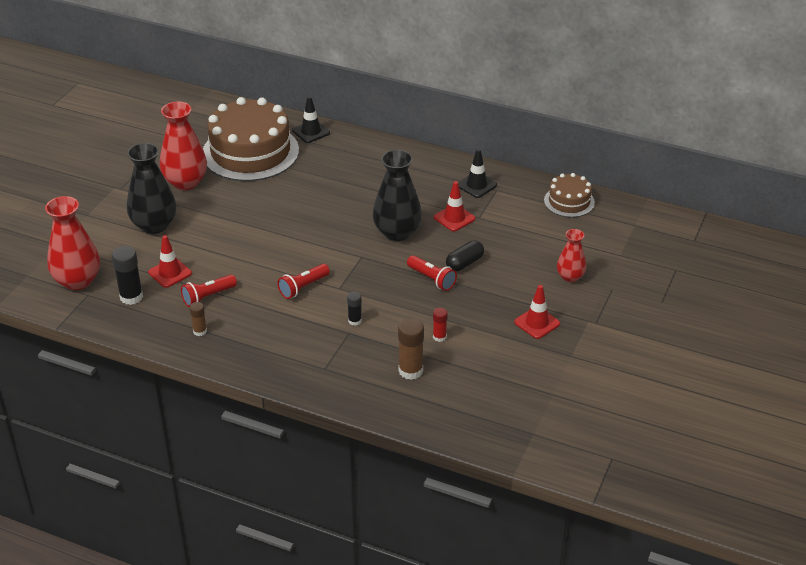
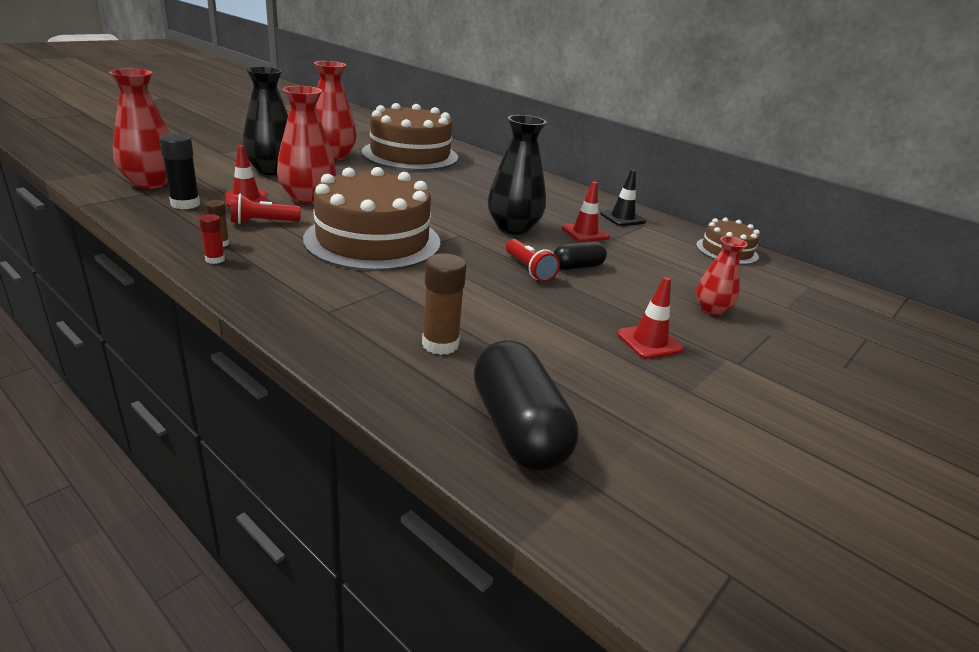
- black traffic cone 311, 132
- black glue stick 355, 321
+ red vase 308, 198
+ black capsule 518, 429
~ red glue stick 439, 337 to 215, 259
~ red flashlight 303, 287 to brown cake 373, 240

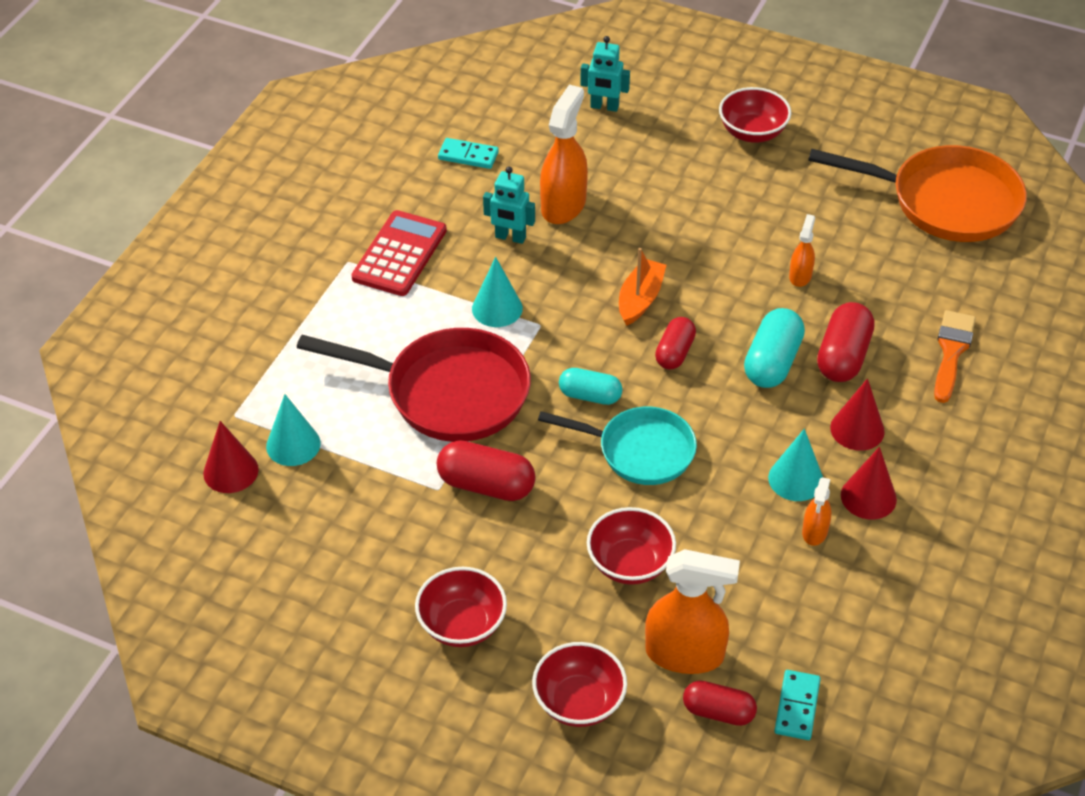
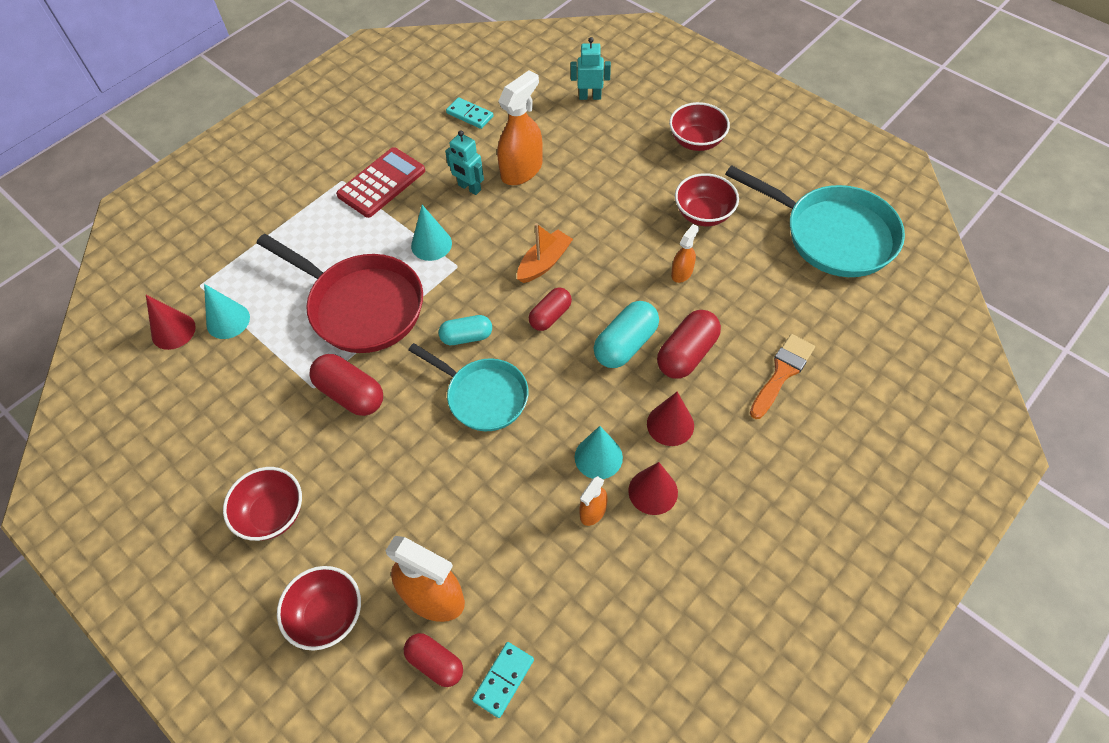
~ red bowl 630, 564 to 703, 214
~ orange pan 946, 202 to turquoise pan 832, 235
~ turquoise capsule 590, 396 = 467, 337 45 degrees counterclockwise
~ turquoise robot 604, 107 = 590, 96 150 degrees clockwise

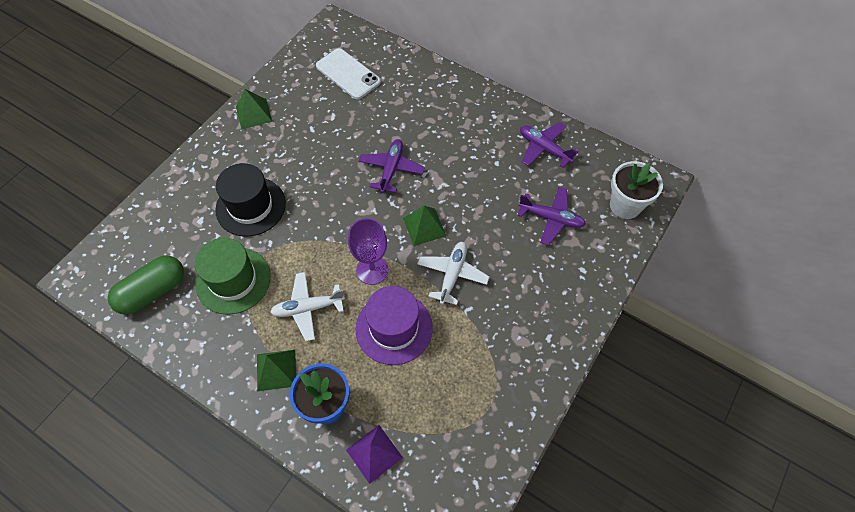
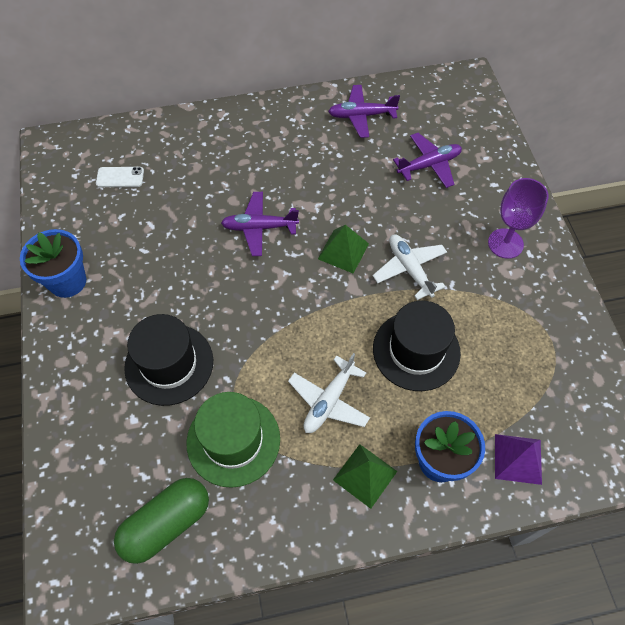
- white flower pot 625, 205
~ purple goblet 372, 270 to 505, 243
~ green pyramid 254, 114 to blue flower pot 67, 281
~ purple hat 394, 328 to black hat 416, 350
~ green capsule 153, 291 = 166, 523 45 degrees clockwise
~ purple plane 391, 169 = 259, 227 60 degrees counterclockwise
~ white phone 348, 74 = 120, 177 x0.57

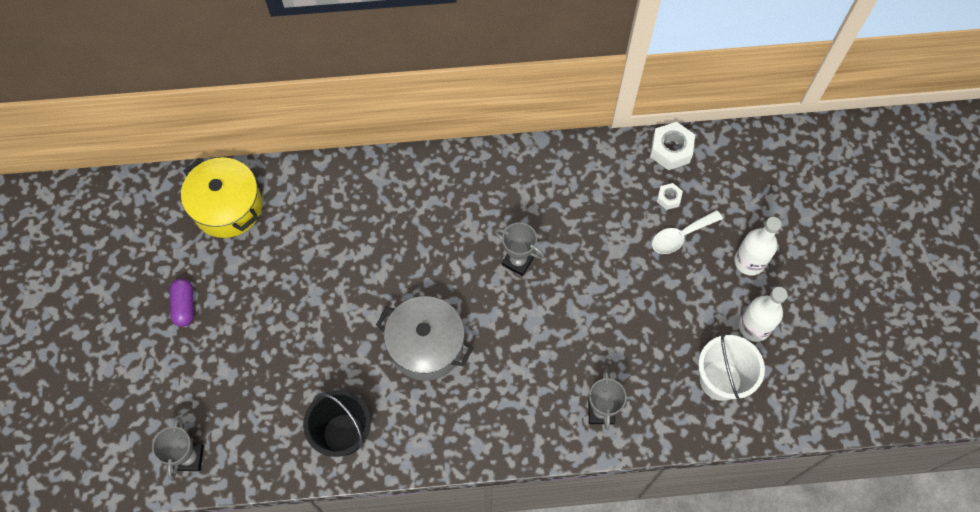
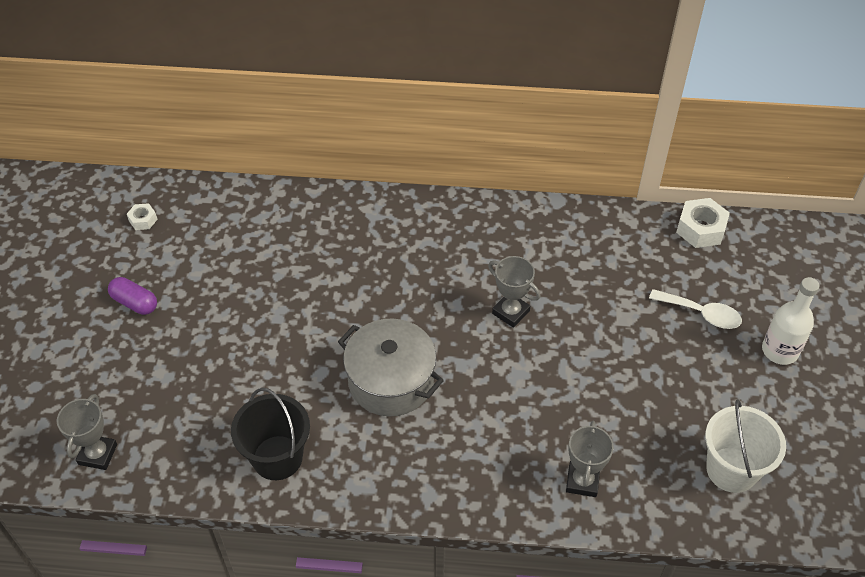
- yellow pot 228, 207
- white bottle 754, 326
~ white nut 668, 198 to 143, 220
~ purple capsule 184, 306 = 135, 303 60 degrees counterclockwise
~ white spoon 680, 236 = 701, 314 135 degrees counterclockwise

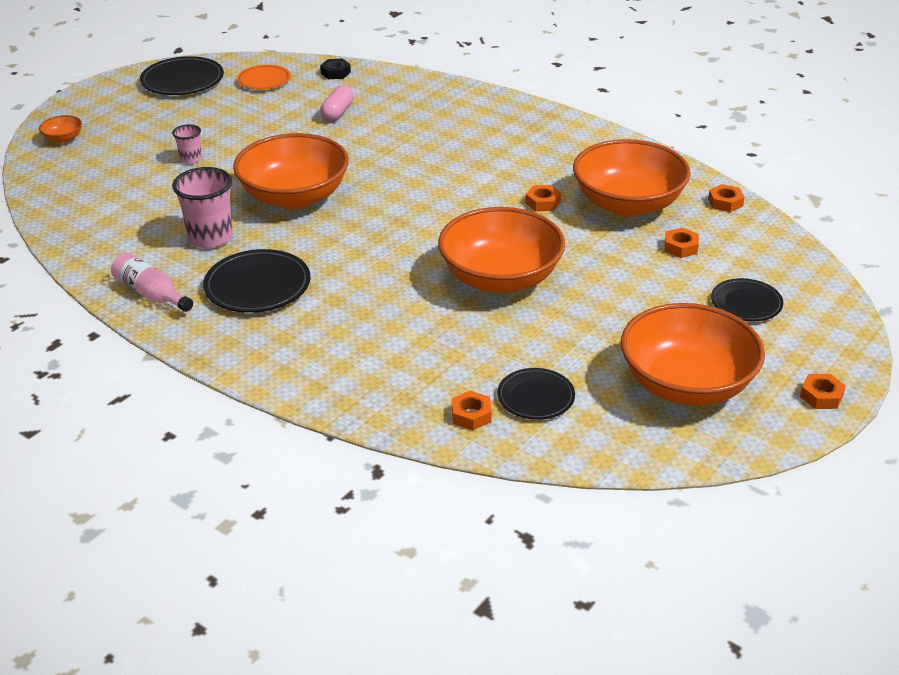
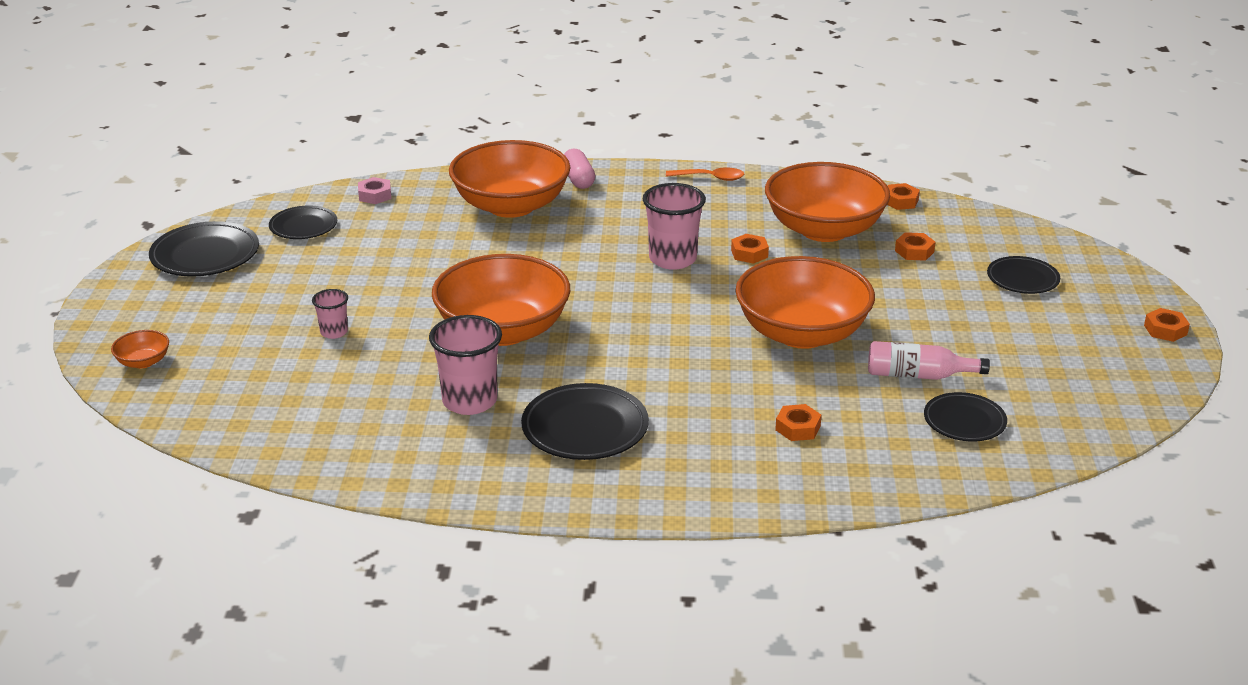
+ pink cup 672, 259
+ orange spoon 710, 178
~ pink bottle 151, 294 to 918, 375
~ pink capsule 338, 113 to 578, 179
~ orange nut 471, 415 to 798, 428
~ orange bowl 686, 384 to 511, 206
~ orange plate 264, 80 to black plate 303, 226
~ black nut 335, 73 to pink nut 375, 195

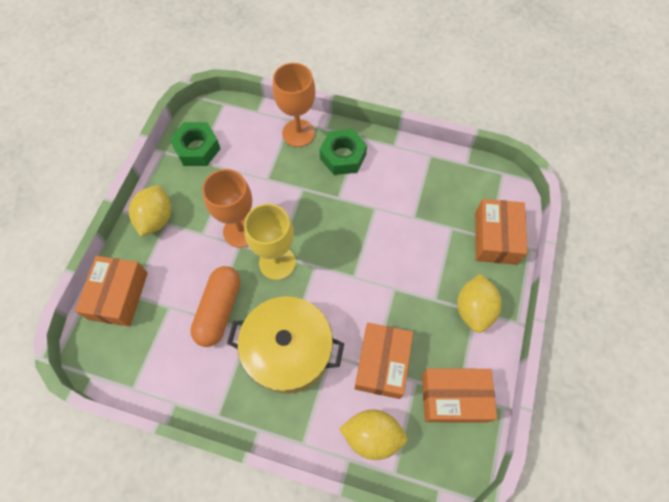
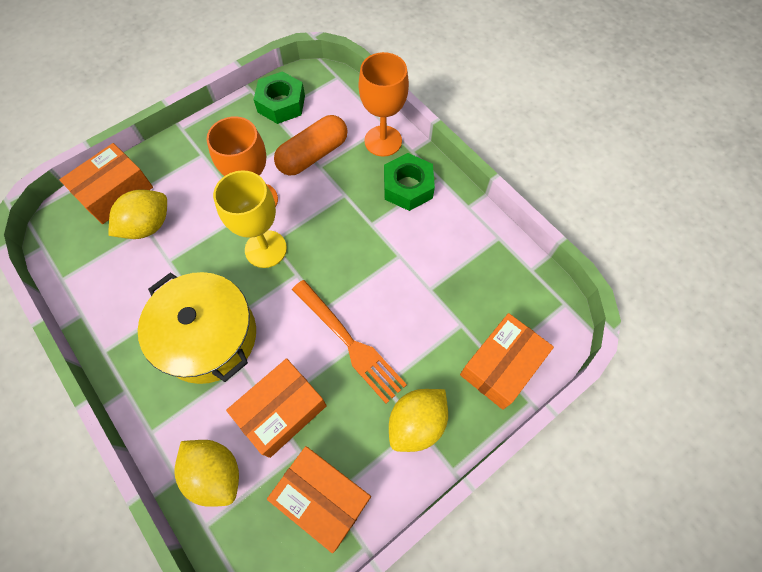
+ orange fork 349, 342
~ yellow lemon 156, 219 to 148, 226
~ orange capsule 219, 310 to 313, 155

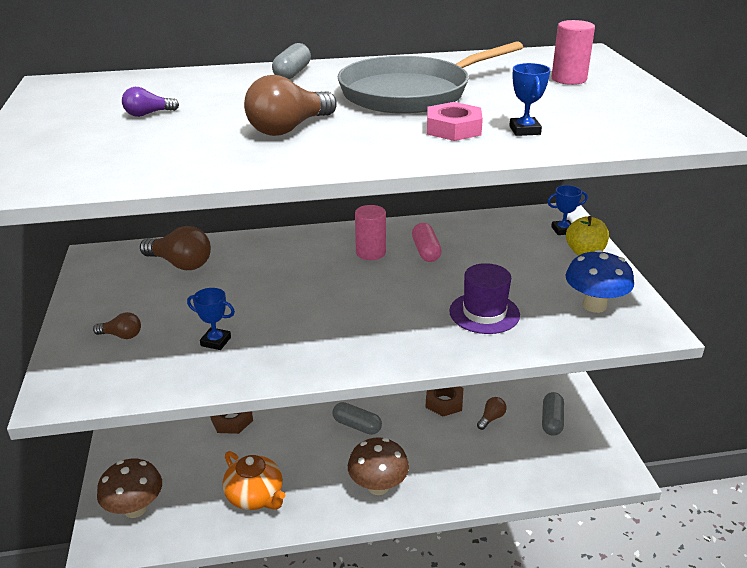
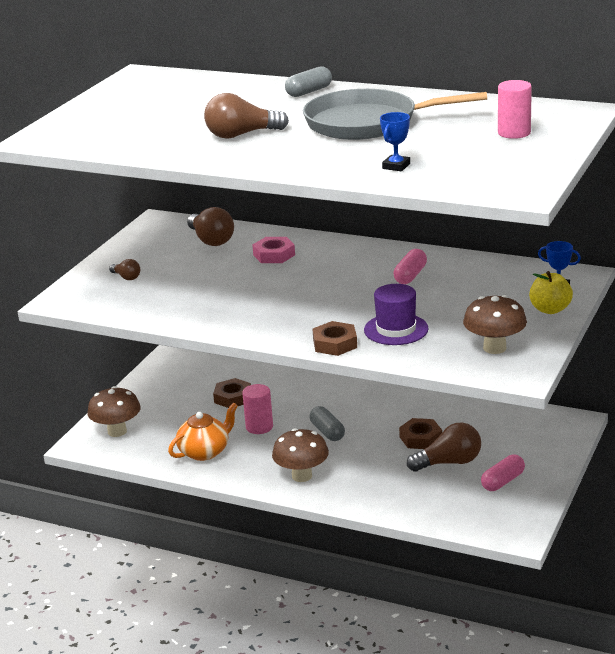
- purple light bulb 148, 114
- blue trophy 216, 341
+ brown nut 335, 344
~ pink cylinder 370, 253 to 259, 427
~ pink nut 453, 129 to 274, 255
~ grey capsule 551, 421 to pink capsule 502, 481
~ blue mushroom 594, 305 to brown mushroom 494, 348
~ orange teapot 255, 496 = 205, 452 120 degrees counterclockwise
~ brown light bulb 491, 418 = 449, 462 x1.89

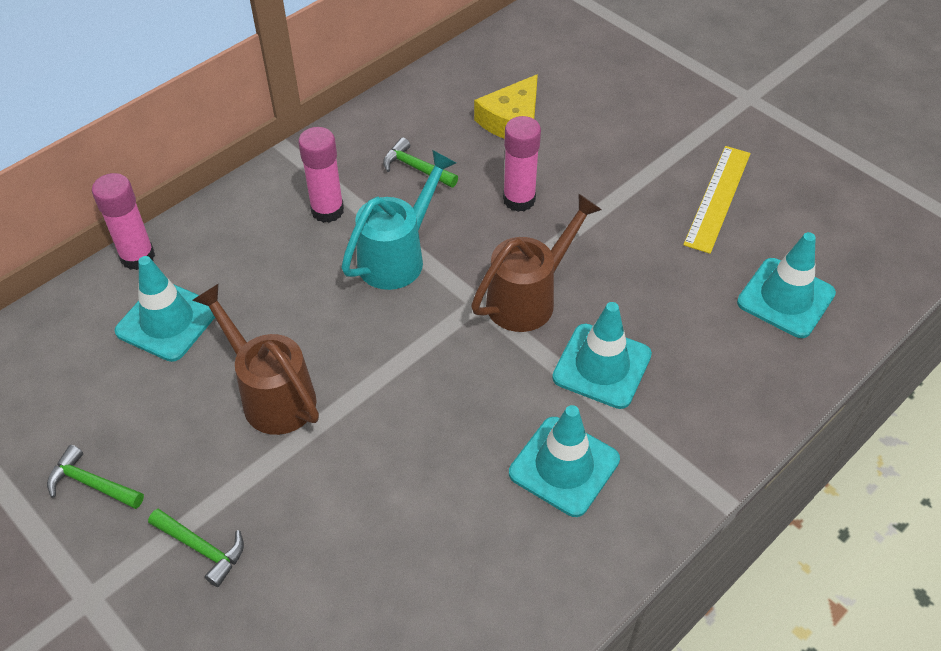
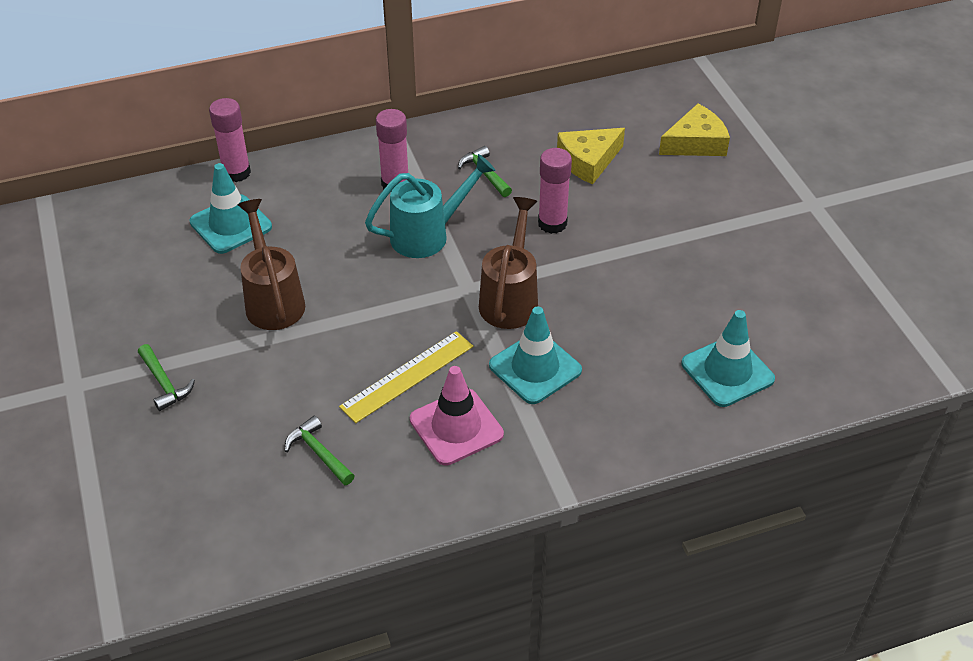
+ yellow cheese 695, 143
~ green hammer 91, 483 to 318, 453
~ yellow ruler 718, 198 to 407, 376
~ turquoise traffic cone 564, 466 to pink traffic cone 456, 427
~ brown watering can 528, 298 = 510, 299 60 degrees counterclockwise

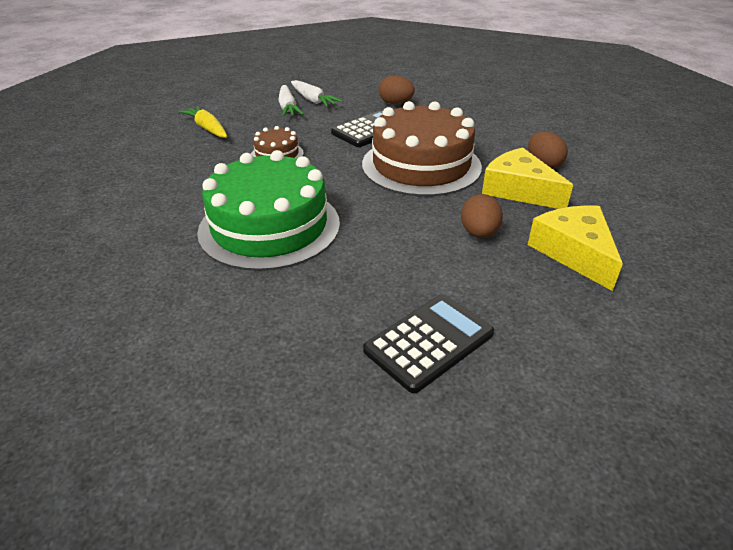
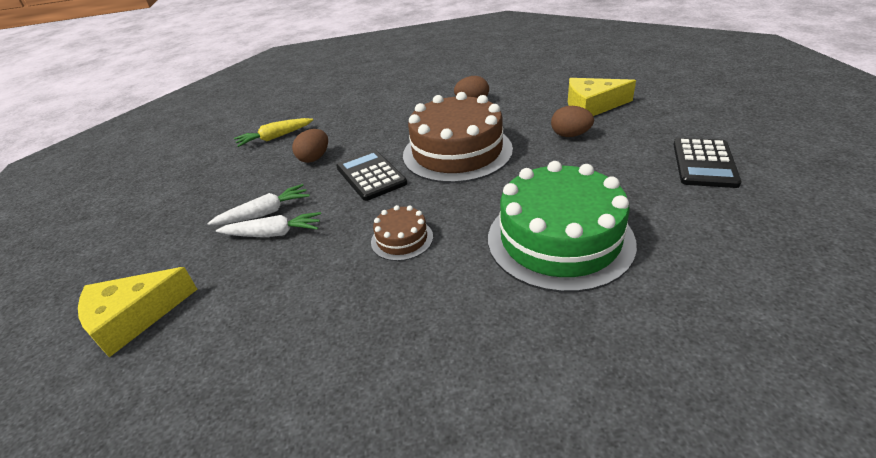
~ yellow carrot 207, 128 to 275, 137
~ yellow cheese 519, 190 to 134, 318
~ black calculator 429, 342 = 704, 163 135 degrees counterclockwise

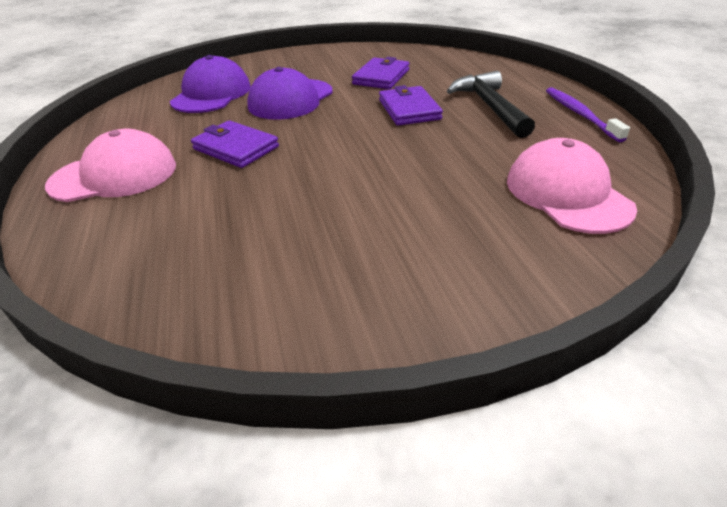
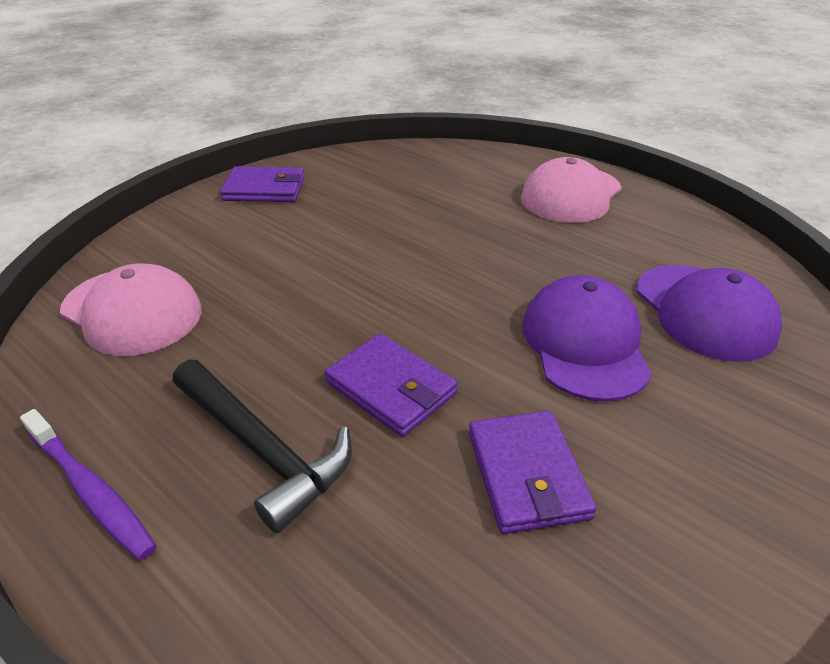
~ purple wallet 235, 148 to 265, 189

